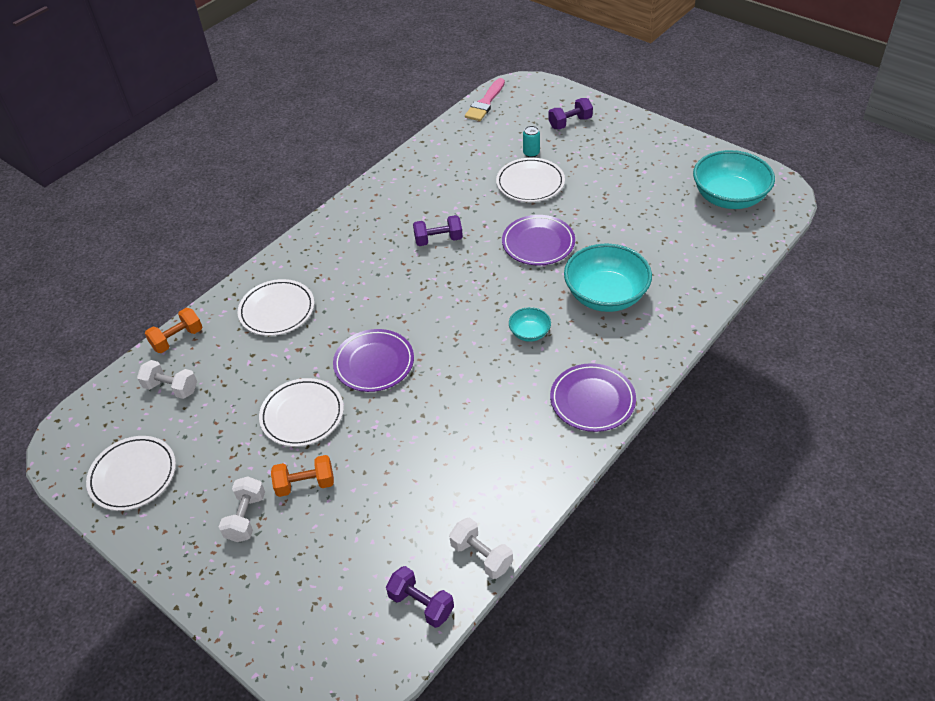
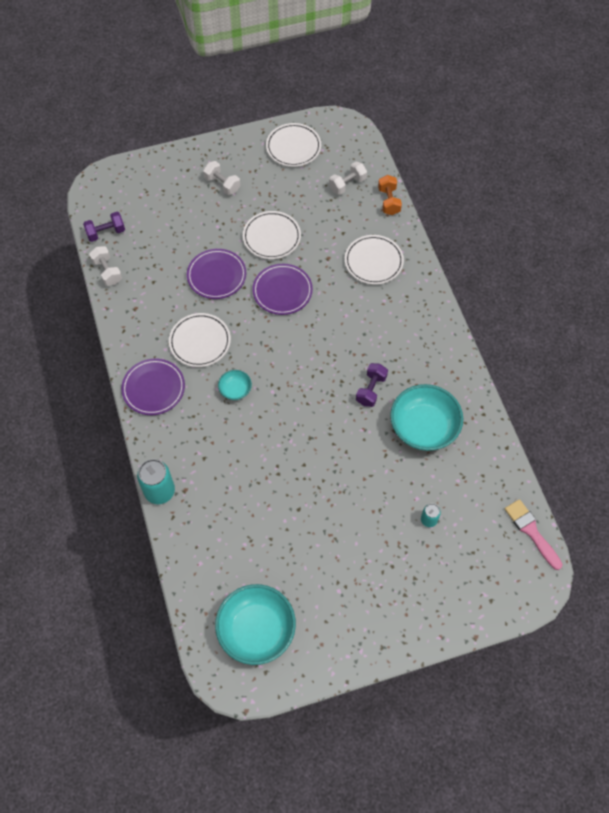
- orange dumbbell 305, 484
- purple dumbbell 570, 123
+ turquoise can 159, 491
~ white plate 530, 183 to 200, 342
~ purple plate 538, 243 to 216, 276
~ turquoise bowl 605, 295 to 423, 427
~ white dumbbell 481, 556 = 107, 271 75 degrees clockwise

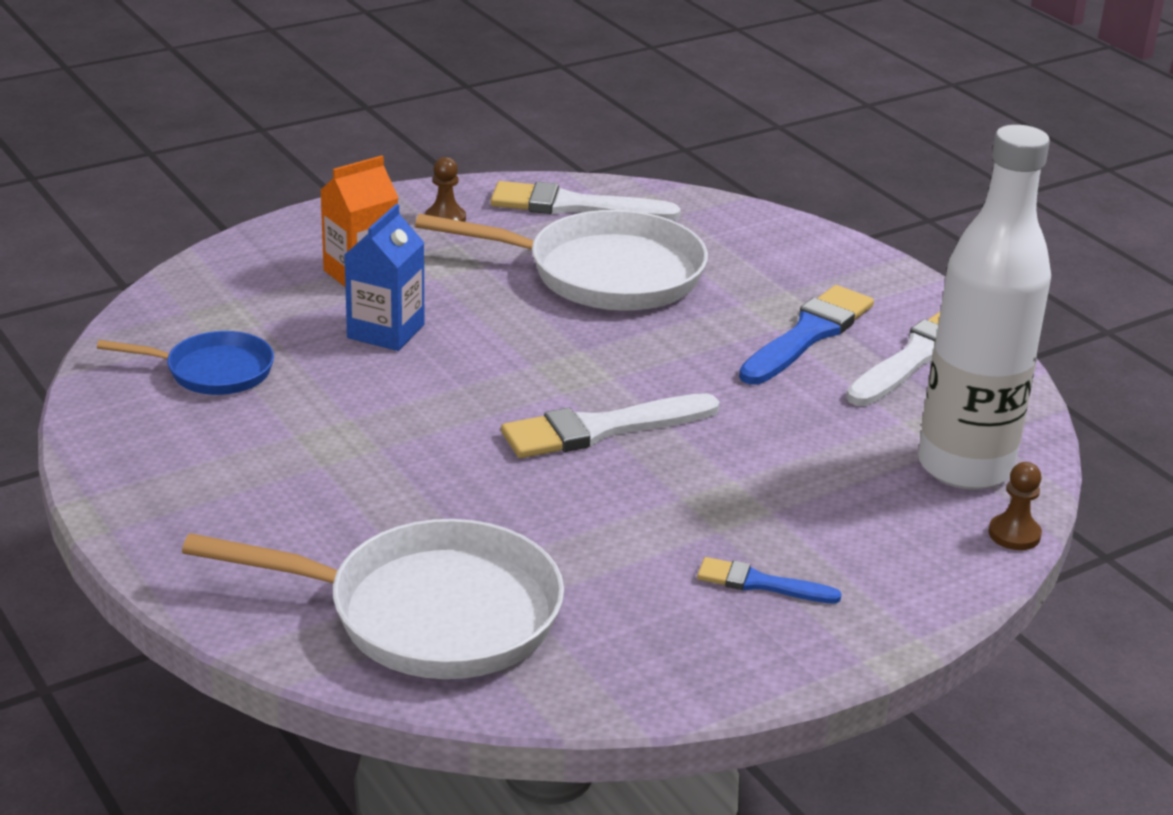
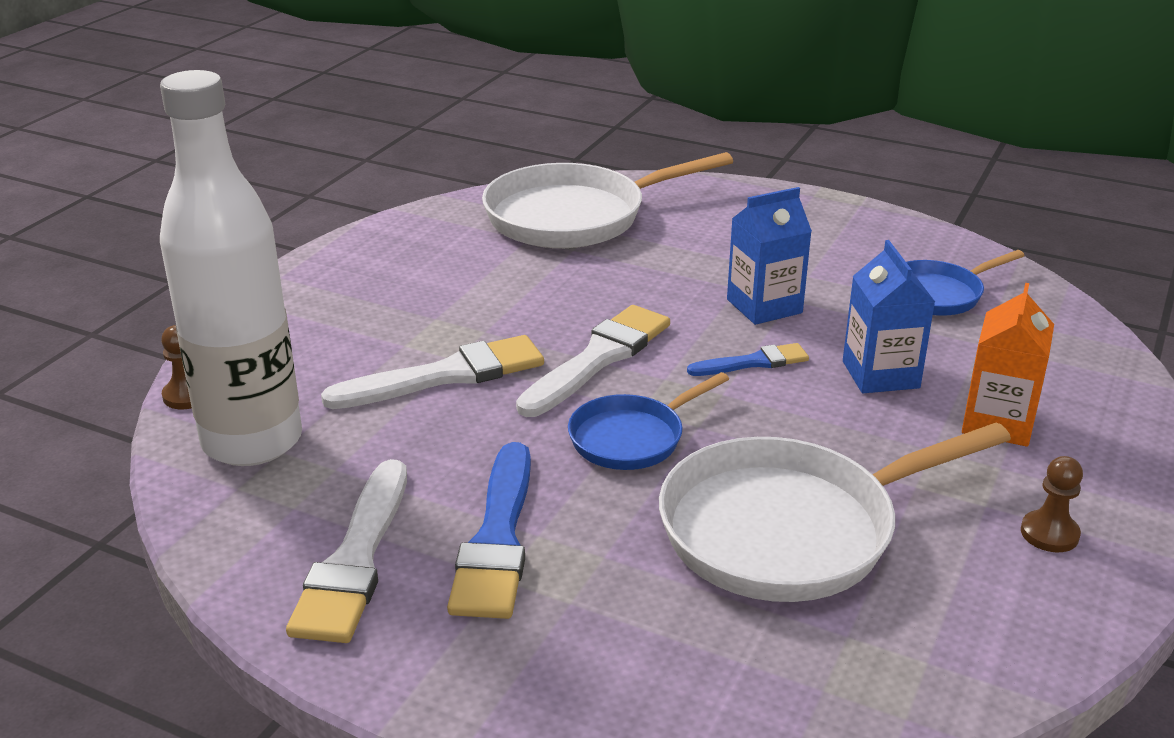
+ blue pan 632, 437
+ blue carton 764, 306
~ white brush 574, 206 to 445, 376
~ blue brush 761, 583 to 753, 362

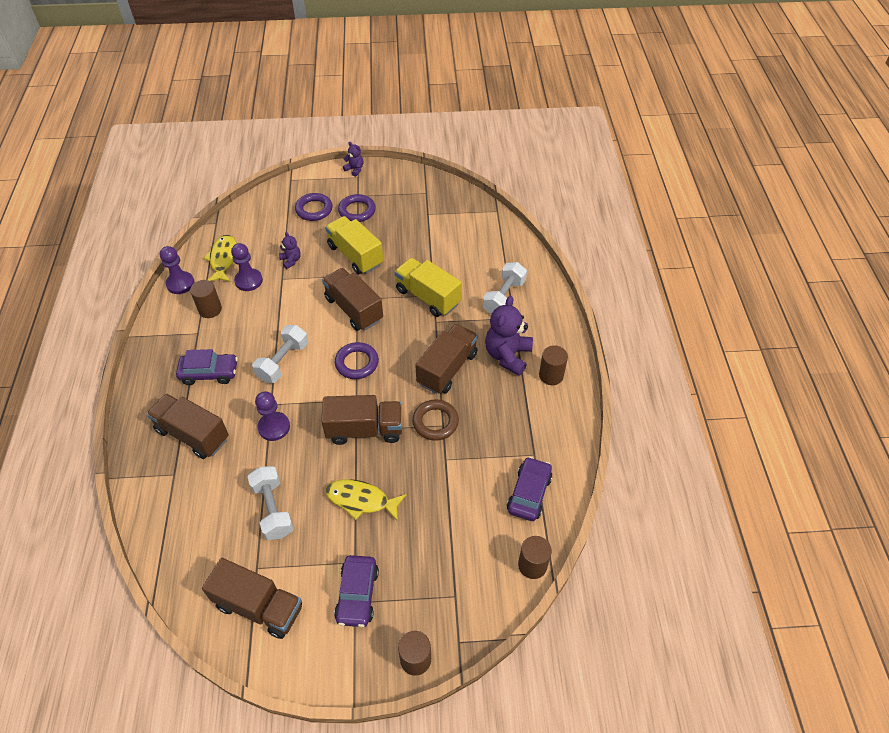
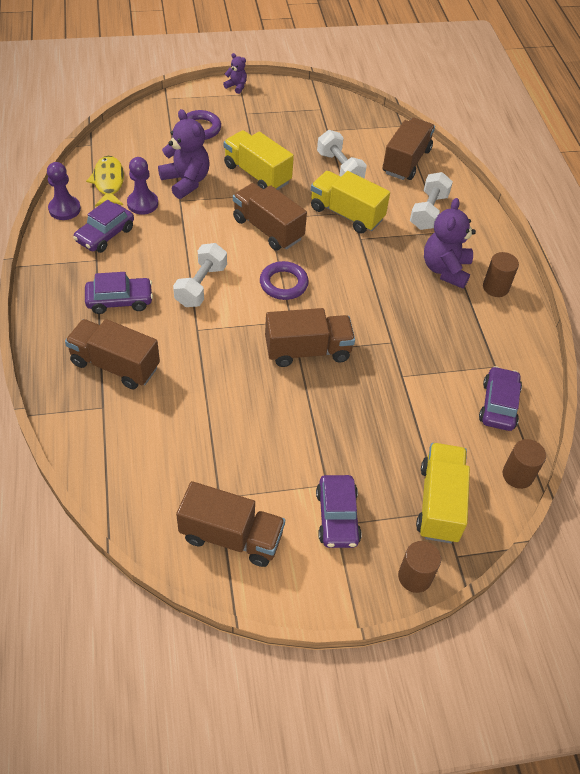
- purple pawn 274, 427
- yellow fish 361, 500
- purple ring 357, 211
- brown ring 435, 422
+ yellow truck 439, 503
~ white dumbbell 273, 509 to 339, 168
~ brown truck 447, 368 to 406, 161
~ brown cylinder 210, 309 to purple car 105, 235
~ purple teddy bear 291, 260 = 186, 181 x1.99

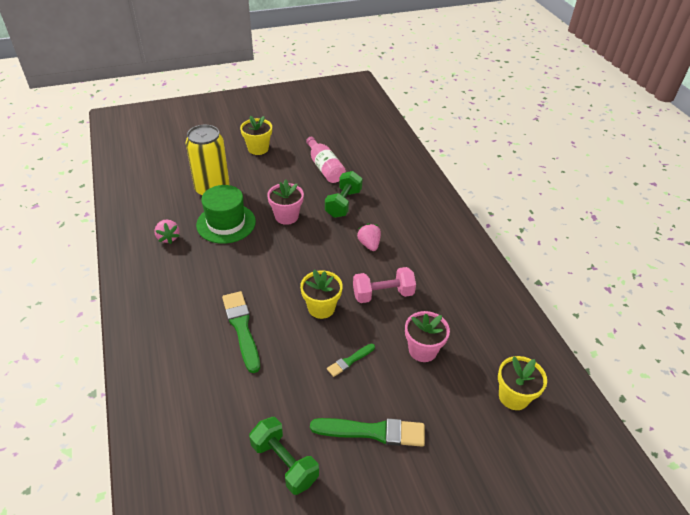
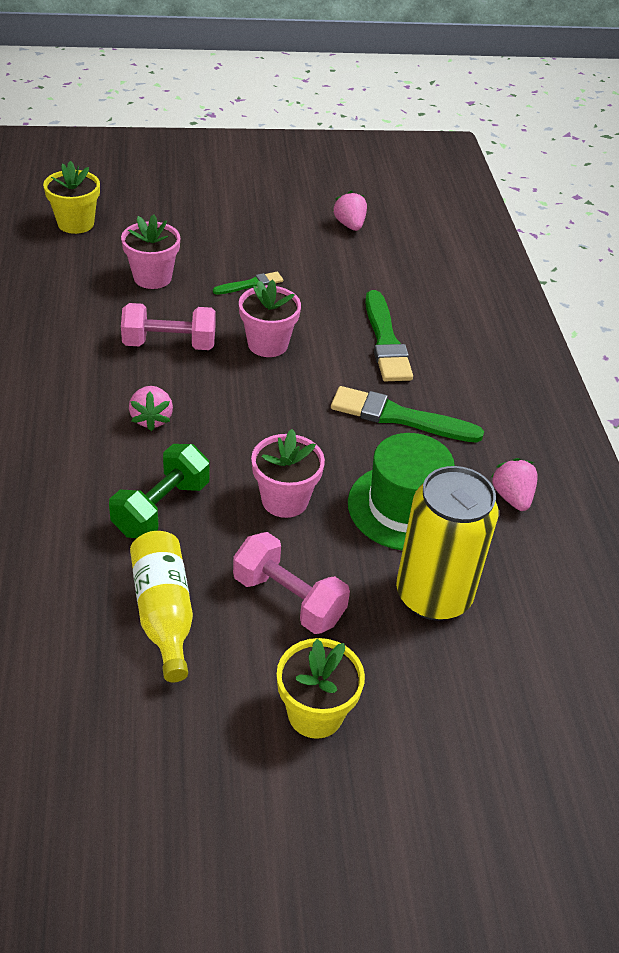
+ pink dumbbell 289, 599
~ green brush 373, 431 to 399, 417
~ green dumbbell 284, 463 to pink strawberry 350, 225
~ yellow flower pot 321, 308 to pink flower pot 267, 344
~ pink bottle 324, 168 to yellow bottle 163, 613

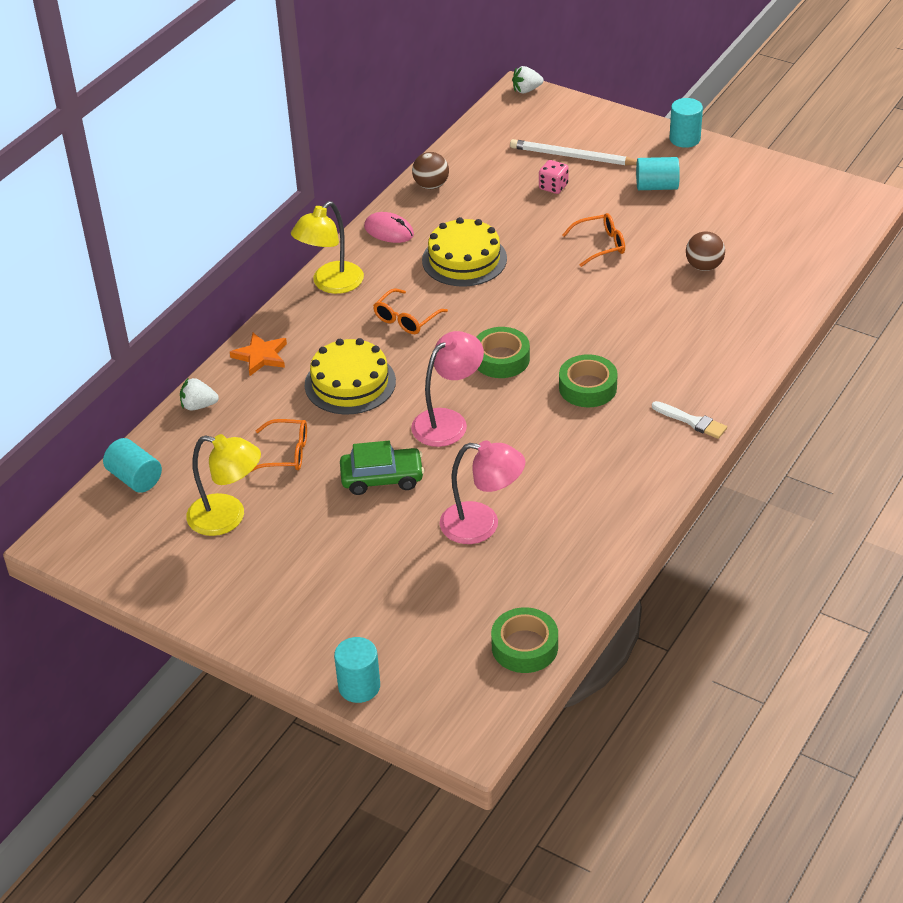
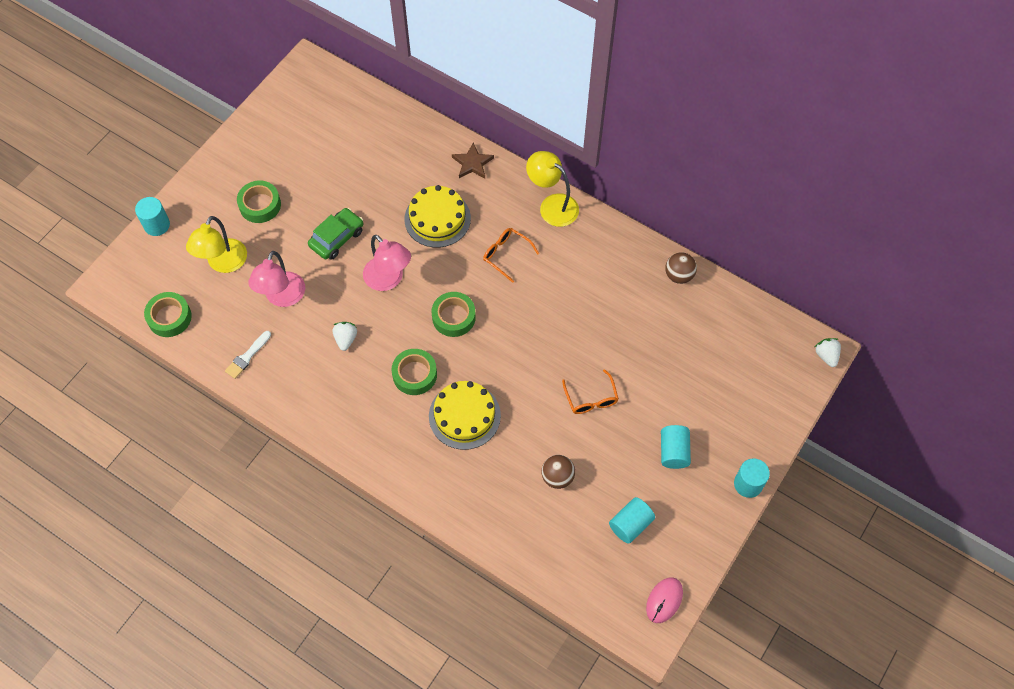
- orange glasses 286, 453
- white pencil 572, 157
- pink dice 553, 187
+ green tape 260, 205
~ turquoise cylinder 135, 478 to 630, 524
~ white strawberry 198, 406 to 346, 339
~ yellow lamp 228, 517 to 223, 263
~ pink mouse 389, 231 to 664, 600
~ yellow cake 464, 259 to 464, 415
~ white brush 692, 421 to 247, 356
~ orange star 261, 356 to brown star 472, 163
~ green car 382, 478 = 337, 238 135 degrees counterclockwise

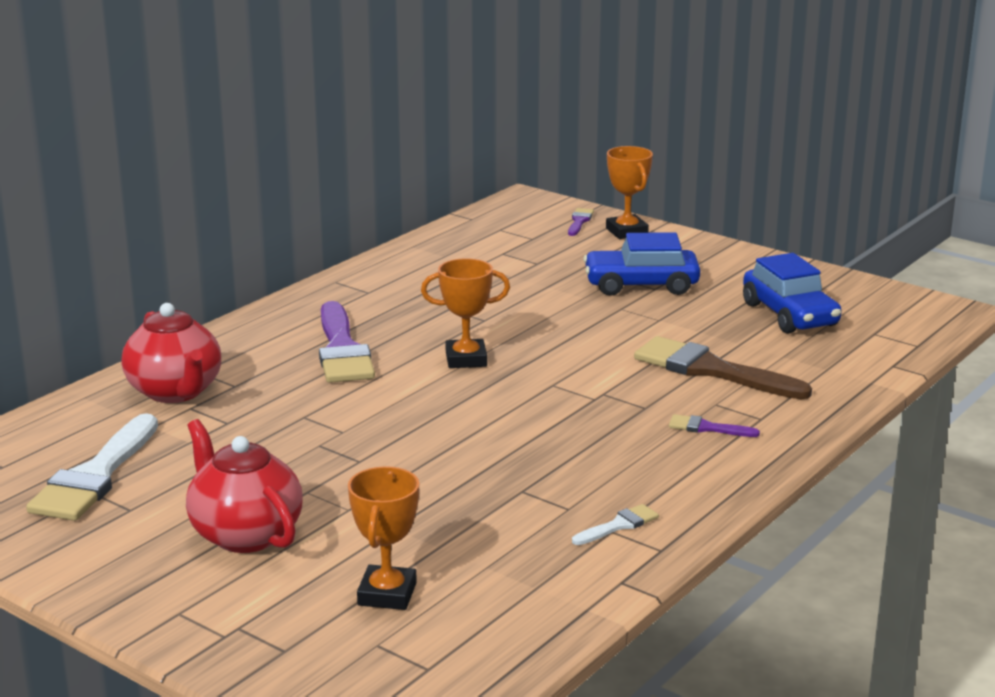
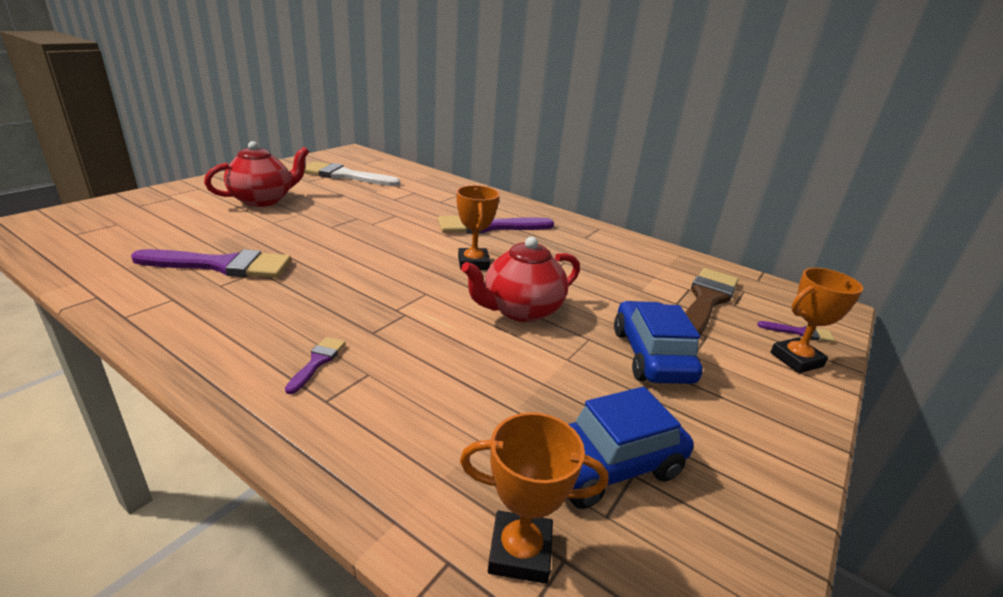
- white brush 619, 525
+ purple brush 223, 265
~ red teapot 176, 392 to 521, 310
~ orange trophy 387, 594 to 520, 552
~ brown brush 711, 370 to 706, 300

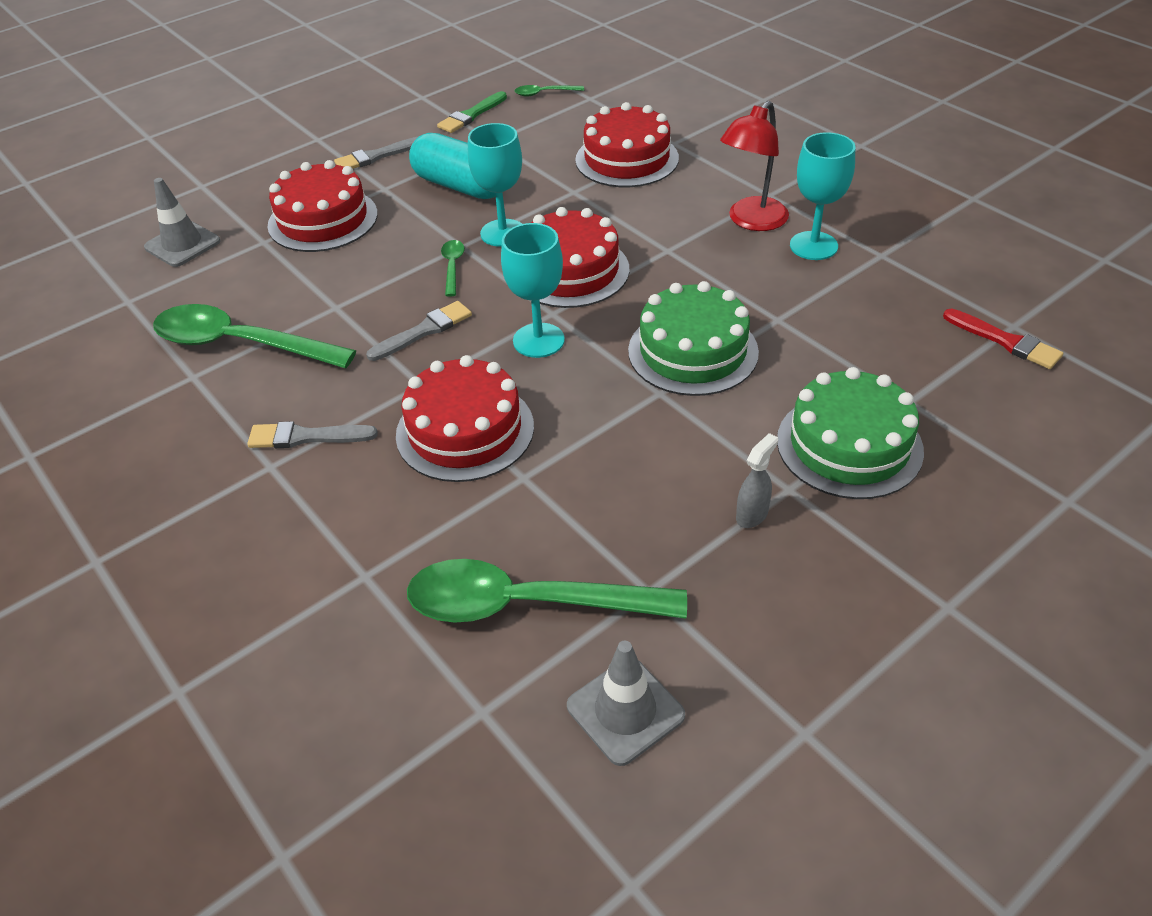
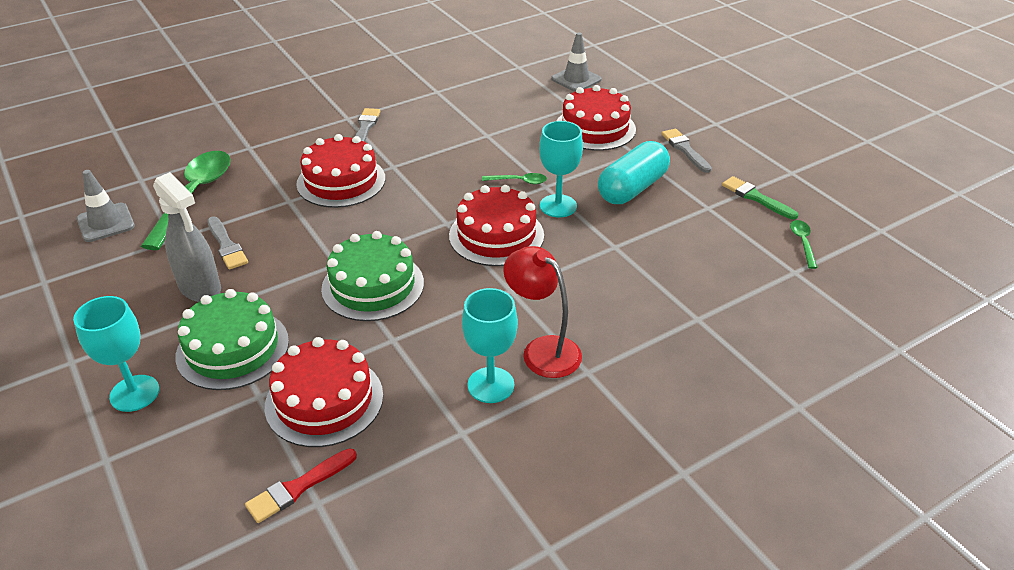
- green spoon 241, 344
~ grey brush 424, 331 to 226, 245
~ turquoise goblet 538, 340 to 134, 393
~ red cake 627, 159 to 324, 400
~ grey spray bottle 752, 515 = 200, 288 x2.01

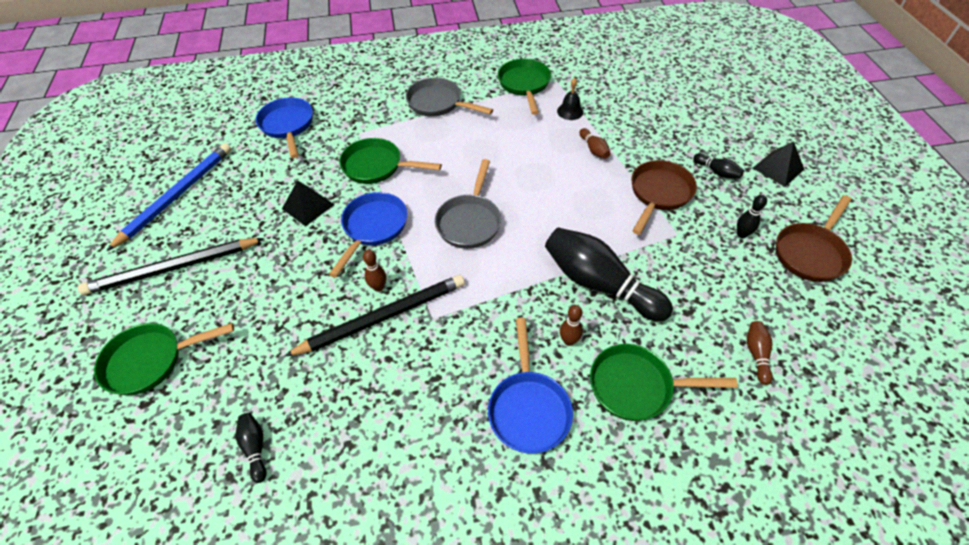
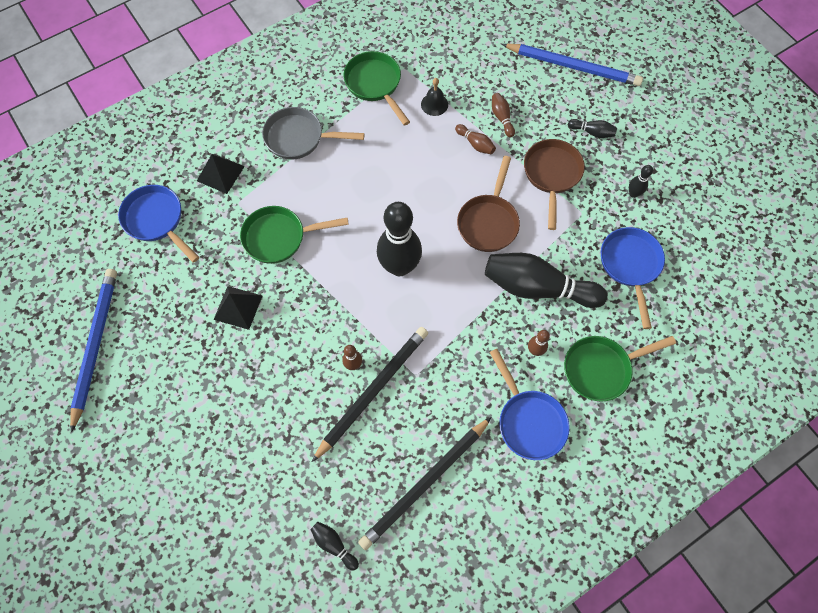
- green pan 151, 361
+ blue pencil 573, 66
~ black pencil 173, 268 to 425, 484
~ blue pan 373, 228 to 630, 266
~ brown bowling pin 756, 354 to 502, 118
~ black pyramid 778, 168 to 220, 173
~ brown pan 810, 253 to 488, 222
~ grey pan 470, 221 to black bowling pin 399, 266

